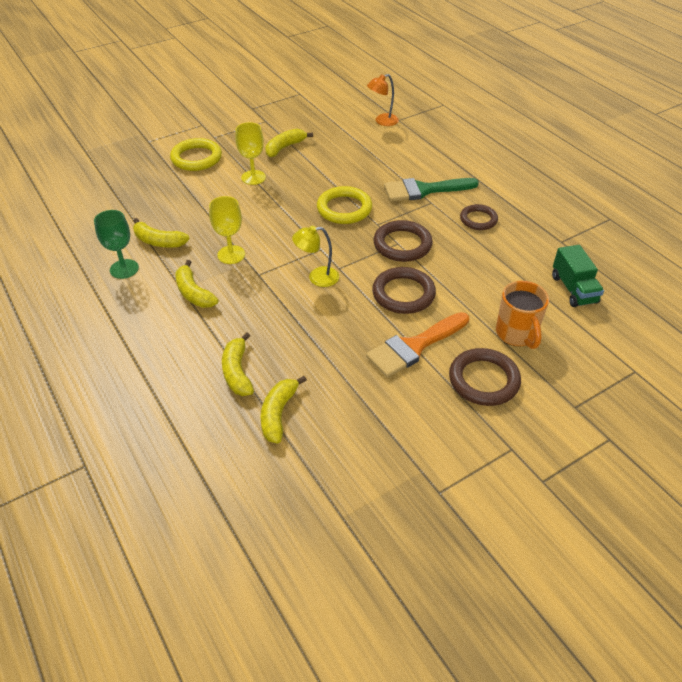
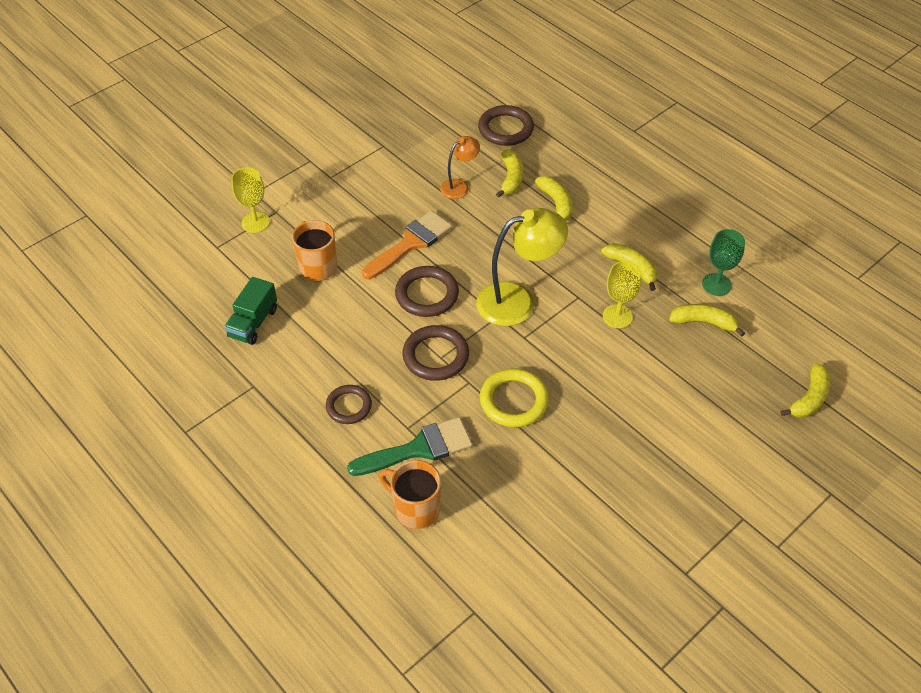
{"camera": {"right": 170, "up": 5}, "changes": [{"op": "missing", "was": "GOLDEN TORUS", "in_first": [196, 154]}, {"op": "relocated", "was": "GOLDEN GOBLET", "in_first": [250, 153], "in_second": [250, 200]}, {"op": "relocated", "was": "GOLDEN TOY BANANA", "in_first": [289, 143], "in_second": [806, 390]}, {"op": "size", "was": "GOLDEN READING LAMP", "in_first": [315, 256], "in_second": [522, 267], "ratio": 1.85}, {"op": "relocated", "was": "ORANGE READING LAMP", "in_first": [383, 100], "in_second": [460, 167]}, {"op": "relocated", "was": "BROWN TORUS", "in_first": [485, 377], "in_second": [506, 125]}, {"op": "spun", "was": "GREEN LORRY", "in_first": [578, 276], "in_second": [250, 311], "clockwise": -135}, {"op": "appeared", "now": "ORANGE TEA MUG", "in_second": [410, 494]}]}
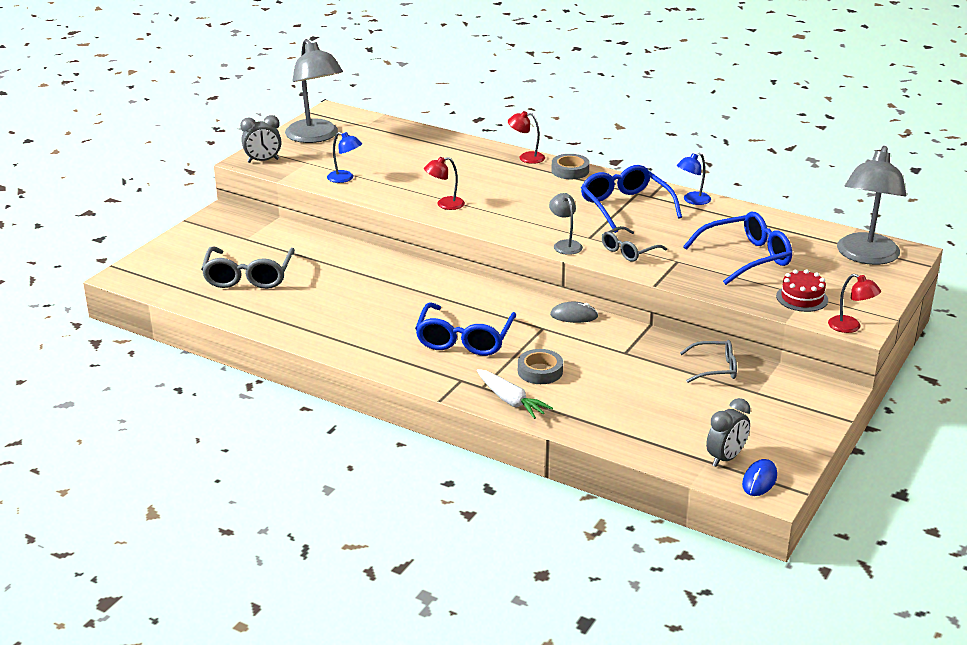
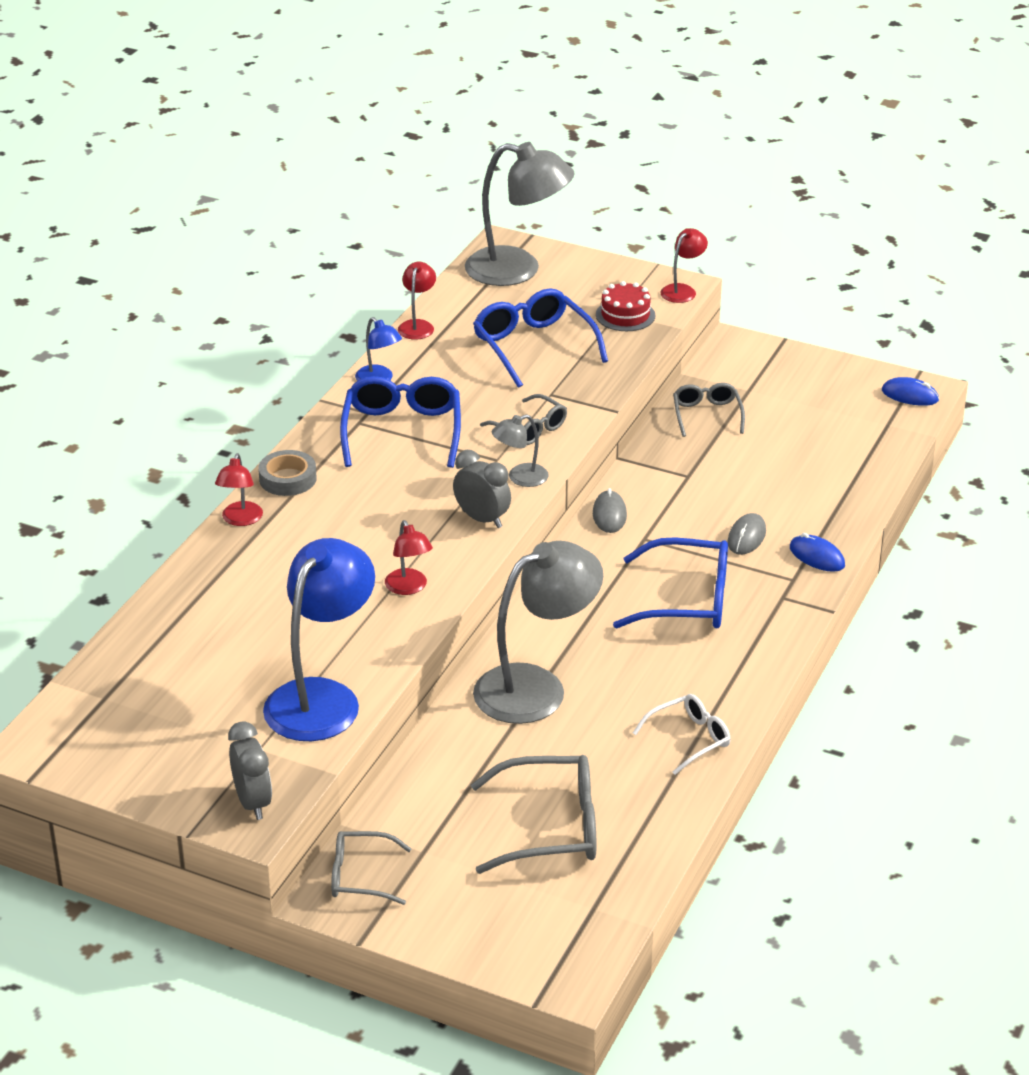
{"camera": {"right": -95, "up": 5}, "changes": [{"op": "relocated", "was": "ASH-GREY READING LAMP", "in_first": [314, 91], "in_second": [538, 632]}, {"op": "size", "was": "BLUE READING LAMP", "in_first": [344, 157], "in_second": [319, 639], "ratio": 2.12}, {"op": "exchanged", "was": "SNOW-WHITE ROOT VEGETABLE", "now": "BLUE PC MOUSE", "in_first": [514, 394], "in_second": [817, 552]}, {"op": "exchanged", "was": "ASH-GREY ROLL OF TAPE", "now": "ASH-GREY PC MOUSE", "in_first": [540, 366], "in_second": [746, 534]}, {"op": "spun", "was": "BLUE EYEGLASSES", "in_first": [631, 199], "in_second": [400, 422], "clockwise": 120}, {"op": "relocated", "was": "ASH-GREY ALARM CLOCK", "in_first": [728, 432], "in_second": [482, 489]}, {"op": "appeared", "now": "ASH-GREY EYEGLASSES", "in_second": [371, 868]}, {"op": "appeared", "now": "SCARLET READING LAMP", "in_second": [417, 301]}, {"op": "appeared", "now": "SNOW-WHITE EYEGLASSES", "in_second": [682, 734]}]}
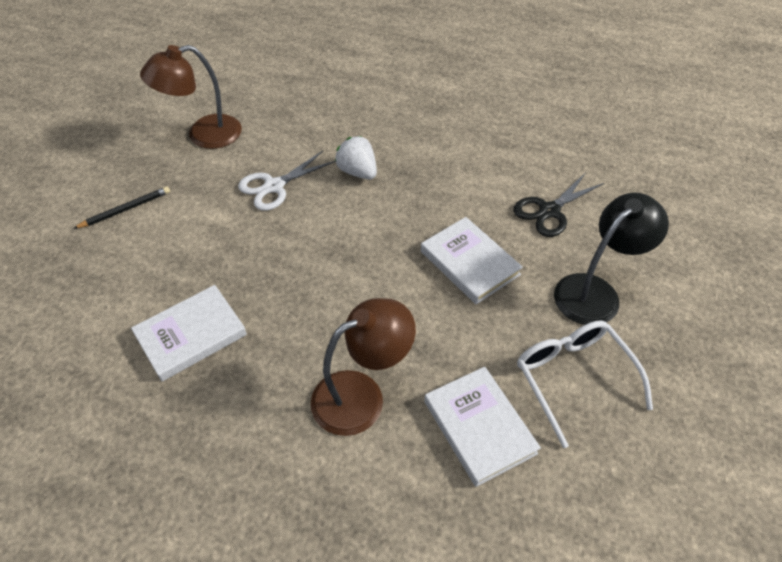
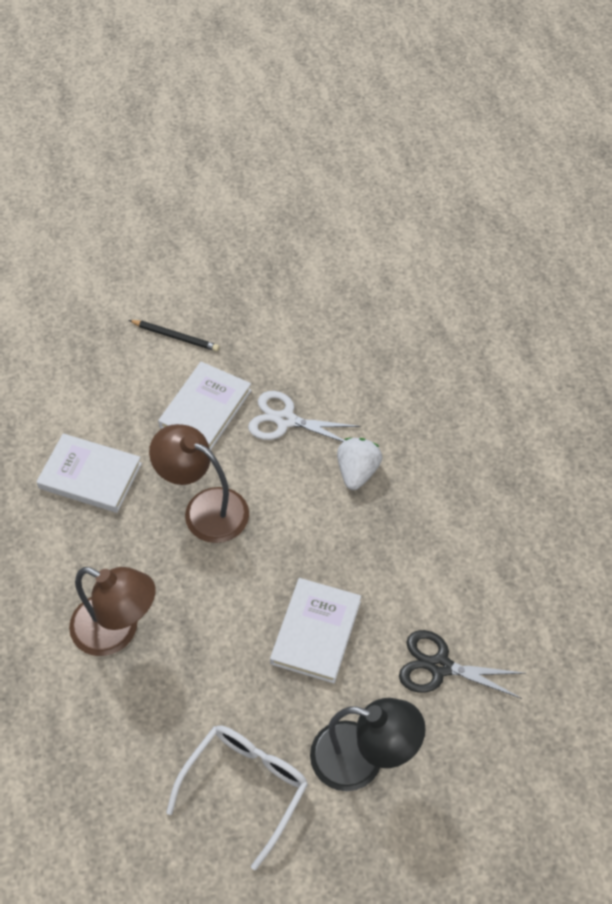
{"camera": {"right": 55, "up": 5}, "changes": [{"op": "relocated", "was": "BROWN READING LAMP", "in_first": [191, 97], "in_second": [199, 483]}, {"op": "relocated", "was": "SNOW-WHITE HARDBACK", "in_first": [482, 427], "in_second": [204, 406]}]}
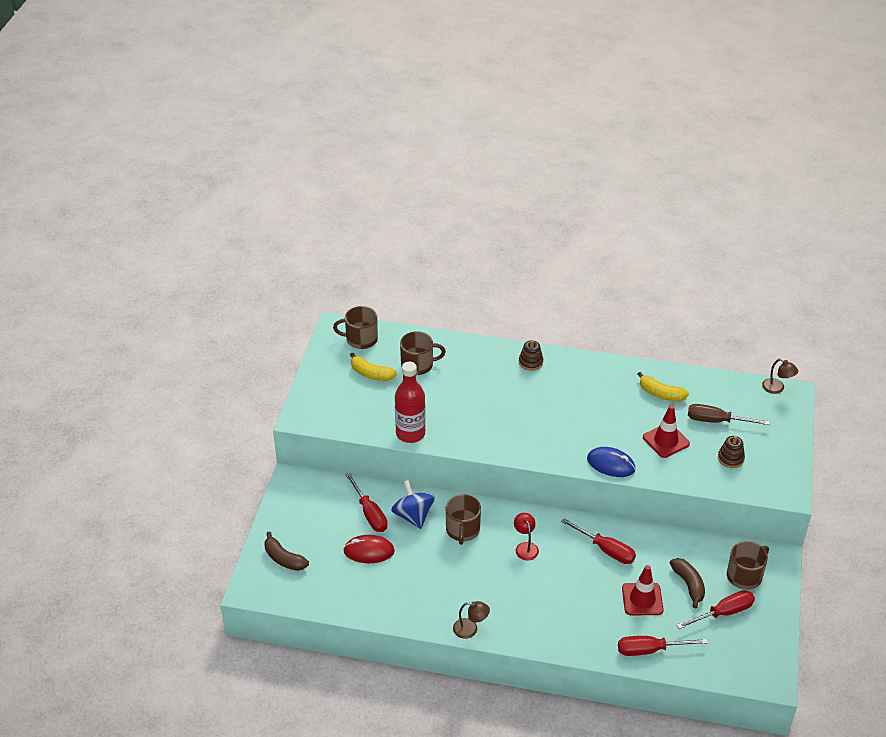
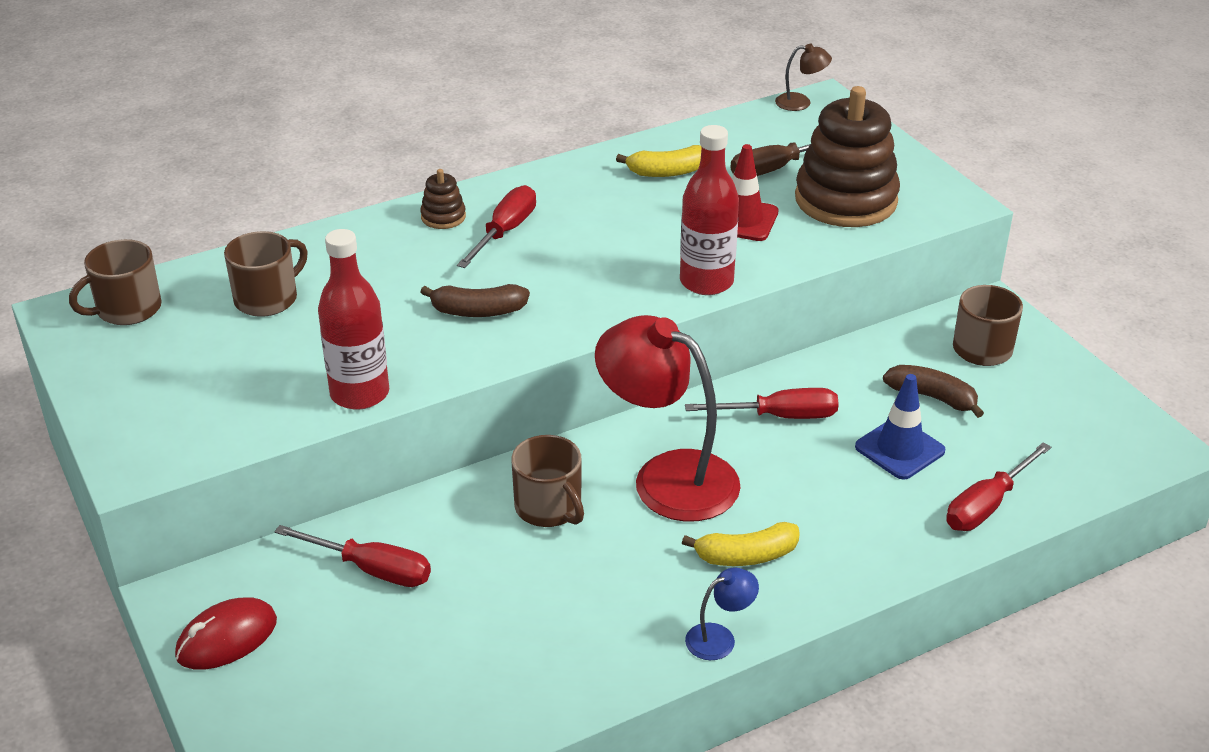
{"camera": {"right": -40, "up": -5}, "changes": [{"op": "relocated", "was": "BROWN TOY BANANA", "in_first": [287, 551], "in_second": [475, 300]}, {"op": "relocated", "was": "SCARLET PC MOUSE", "in_first": [369, 549], "in_second": [226, 634]}, {"op": "relocated", "was": "GOLDEN TOY BANANA", "in_first": [373, 367], "in_second": [741, 544]}, {"op": "missing", "was": "BLUE SPINNING TOP", "in_first": [413, 504]}, {"op": "colour", "was": "BROWN READING LAMP", "now": "BLUE READING LAMP", "in_first": [471, 620], "in_second": [722, 614]}, {"op": "size", "was": "SCARLET READING LAMP", "in_first": [526, 537], "in_second": [668, 418], "ratio": 2.35}, {"op": "exchanged", "was": "BLUE PC MOUSE", "now": "SCARLET DRINK BOTTLE", "in_first": [611, 462], "in_second": [709, 210]}, {"op": "colour", "was": "SCARLET ROAD CONE", "now": "BLUE ROAD CONE", "in_first": [643, 590], "in_second": [900, 427]}, {"op": "relocated", "was": "SCARLET HAND SCREWDRIVER", "in_first": [715, 609], "in_second": [496, 226]}, {"op": "size", "was": "BROWN STACKING RINGS", "in_first": [731, 452], "in_second": [847, 156], "ratio": 2.31}]}
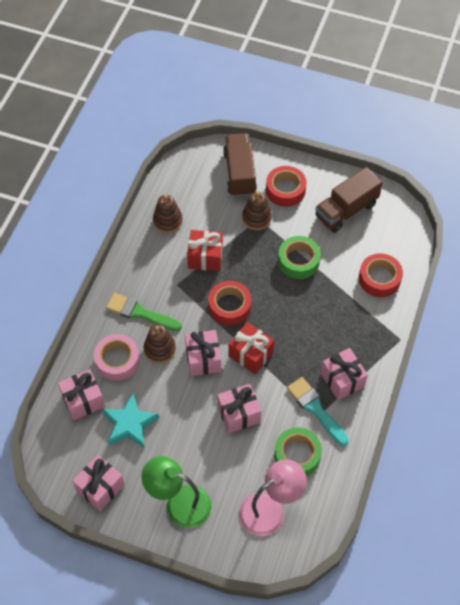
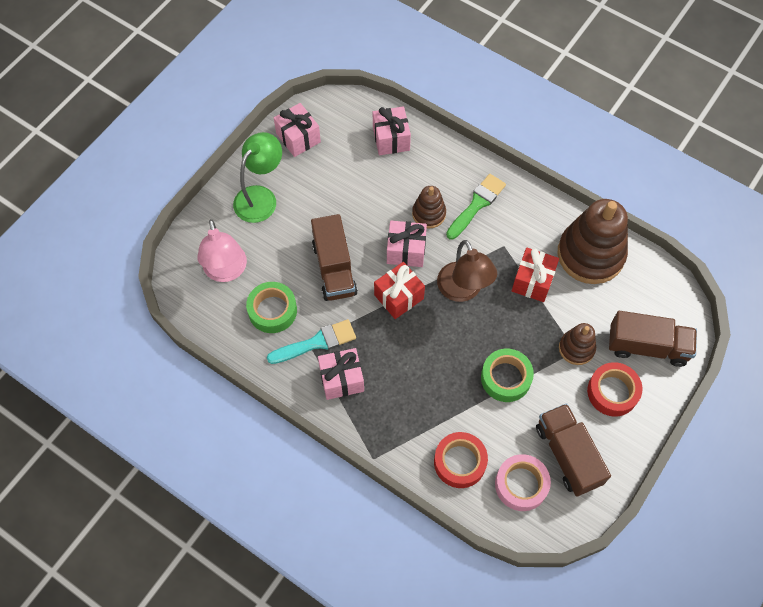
{"camera": {"right": 105, "up": 5}, "changes": [{"op": "relocated", "was": "ROSE-PINK ROLL OF TAPE", "in_first": [117, 357], "in_second": [523, 482]}, {"op": "missing", "was": "TEAL STAR SHAPE", "in_first": [130, 421]}, {"op": "size", "was": "BROWN STACKING RINGS", "in_first": [168, 214], "in_second": [593, 241], "ratio": 1.95}, {"op": "exchanged", "was": "SCARLET ROLL OF TAPE", "now": "BROWN READING LAMP", "in_first": [229, 303], "in_second": [467, 271]}, {"op": "exchanged", "was": "ROSE-PINK GIFT", "now": "BROWN LORRY", "in_first": [239, 408], "in_second": [334, 257]}]}
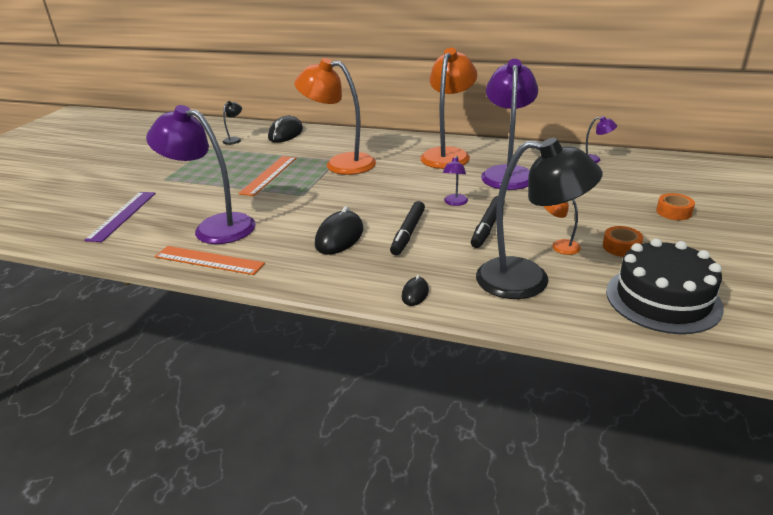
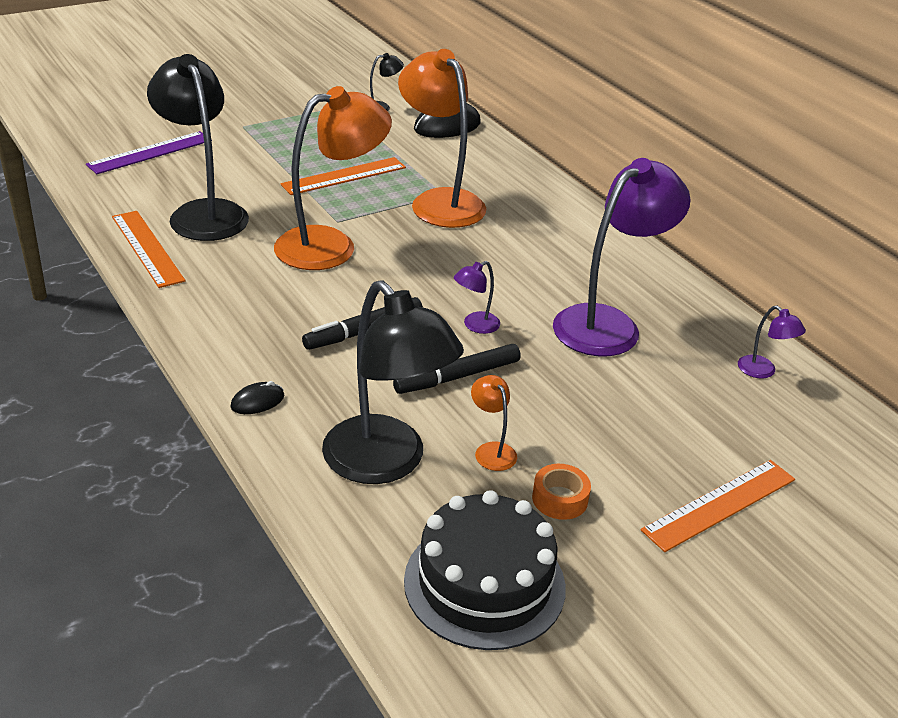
{"camera": {"right": 35, "up": 5}, "changes": [{"op": "colour", "was": "PURPLE READING LAMP", "now": "BLACK READING LAMP", "in_first": [201, 174], "in_second": [198, 147]}, {"op": "missing", "was": "BLACK PC MOUSE", "in_first": [339, 230]}, {"op": "relocated", "was": "ORANGE READING LAMP", "in_first": [448, 108], "in_second": [333, 178]}, {"op": "exchanged", "was": "ORANGE ROLL OF TAPE", "now": "ORANGE RULER", "in_first": [675, 206], "in_second": [718, 506]}]}
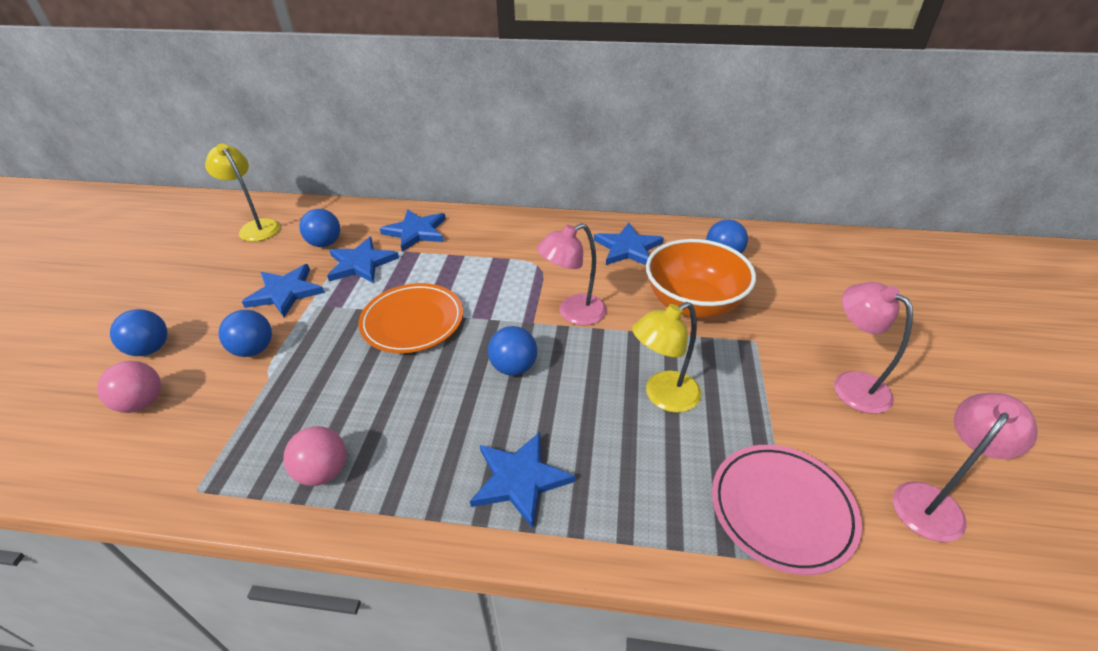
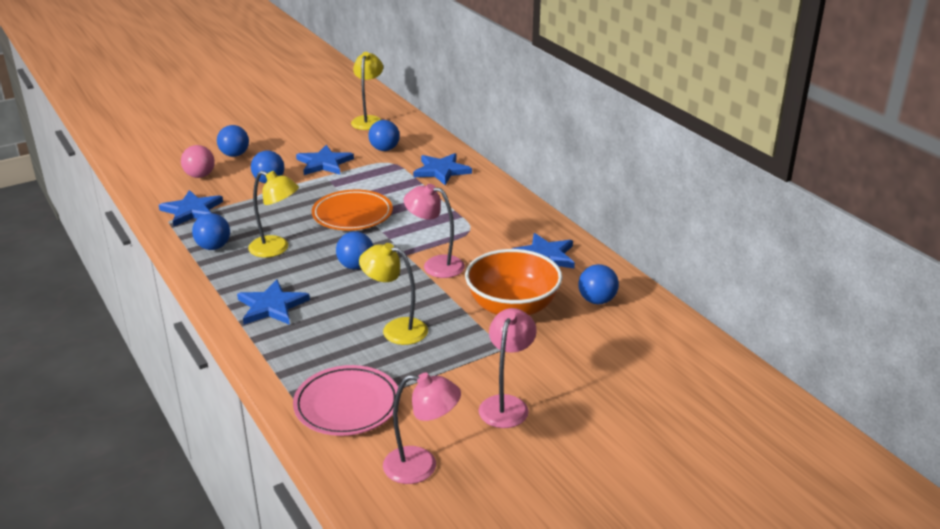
{"camera": {"right": 50, "up": -10}, "changes": [{"op": "colour", "was": "ROSE-PINK PLAY BALL", "now": "BLUE PLAY BALL", "in_first": [314, 456], "in_second": [211, 231]}, {"op": "relocated", "was": "BLUE STAR SHAPE", "in_first": [363, 260], "in_second": [191, 208]}, {"op": "appeared", "now": "GOLDEN READING LAMP", "in_second": [273, 214]}]}
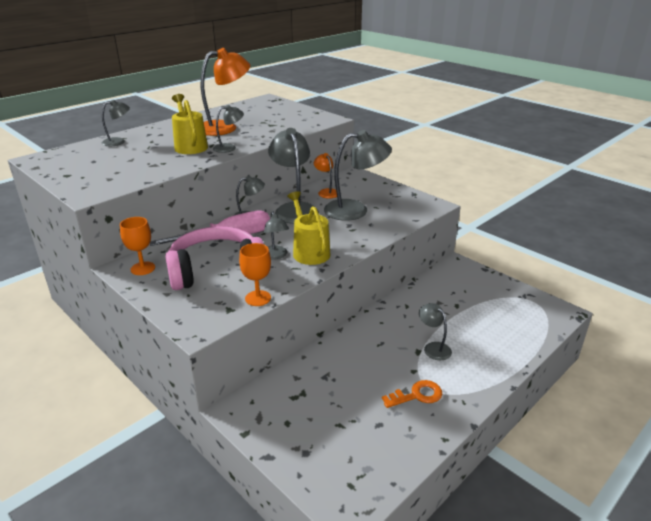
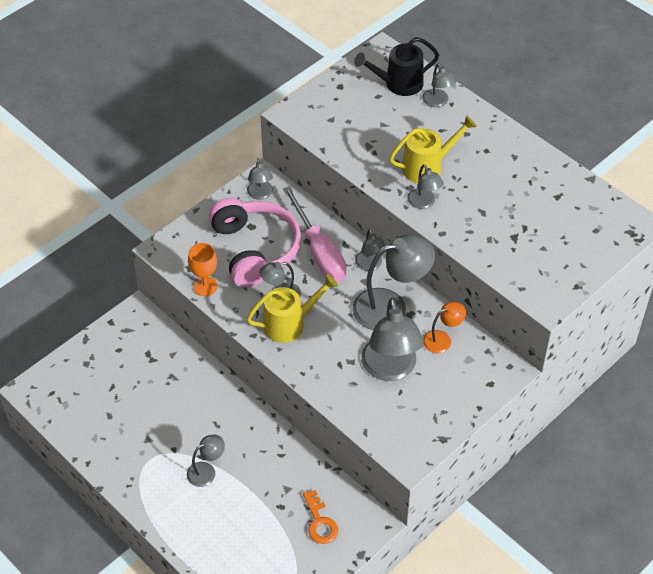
{"camera": {"right": 90, "up": 20}, "changes": [{"op": "exchanged", "was": "ORANGE GOBLET", "now": "ASH-GREY READING LAMP", "in_first": [137, 246], "in_second": [260, 179]}, {"op": "missing", "was": "ORANGE READING LAMP", "in_first": [225, 92]}, {"op": "relocated", "was": "ORANGE LATCHKEY", "in_first": [412, 394], "in_second": [320, 517]}, {"op": "appeared", "now": "BLACK SPRINKLING CAN", "in_second": [396, 66]}]}
